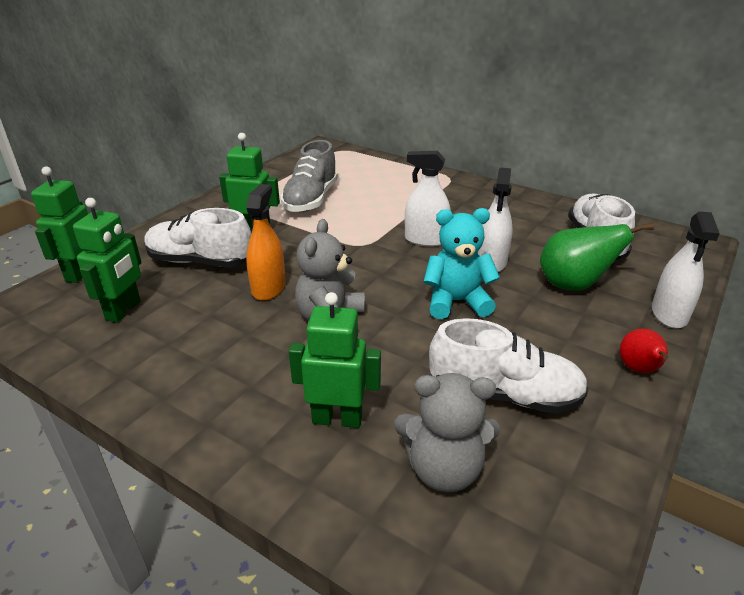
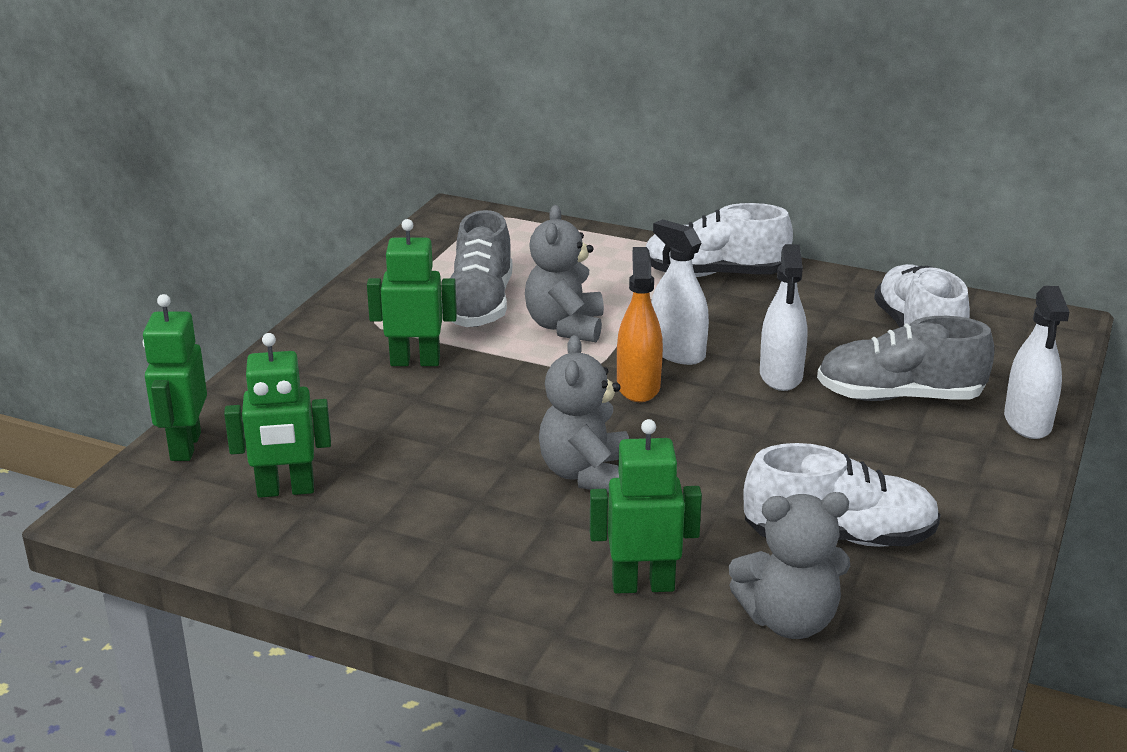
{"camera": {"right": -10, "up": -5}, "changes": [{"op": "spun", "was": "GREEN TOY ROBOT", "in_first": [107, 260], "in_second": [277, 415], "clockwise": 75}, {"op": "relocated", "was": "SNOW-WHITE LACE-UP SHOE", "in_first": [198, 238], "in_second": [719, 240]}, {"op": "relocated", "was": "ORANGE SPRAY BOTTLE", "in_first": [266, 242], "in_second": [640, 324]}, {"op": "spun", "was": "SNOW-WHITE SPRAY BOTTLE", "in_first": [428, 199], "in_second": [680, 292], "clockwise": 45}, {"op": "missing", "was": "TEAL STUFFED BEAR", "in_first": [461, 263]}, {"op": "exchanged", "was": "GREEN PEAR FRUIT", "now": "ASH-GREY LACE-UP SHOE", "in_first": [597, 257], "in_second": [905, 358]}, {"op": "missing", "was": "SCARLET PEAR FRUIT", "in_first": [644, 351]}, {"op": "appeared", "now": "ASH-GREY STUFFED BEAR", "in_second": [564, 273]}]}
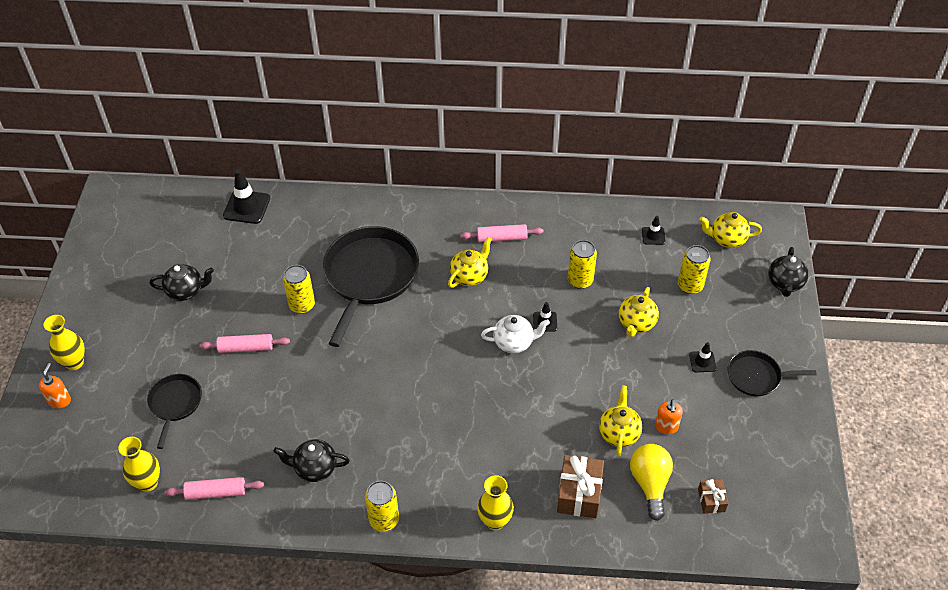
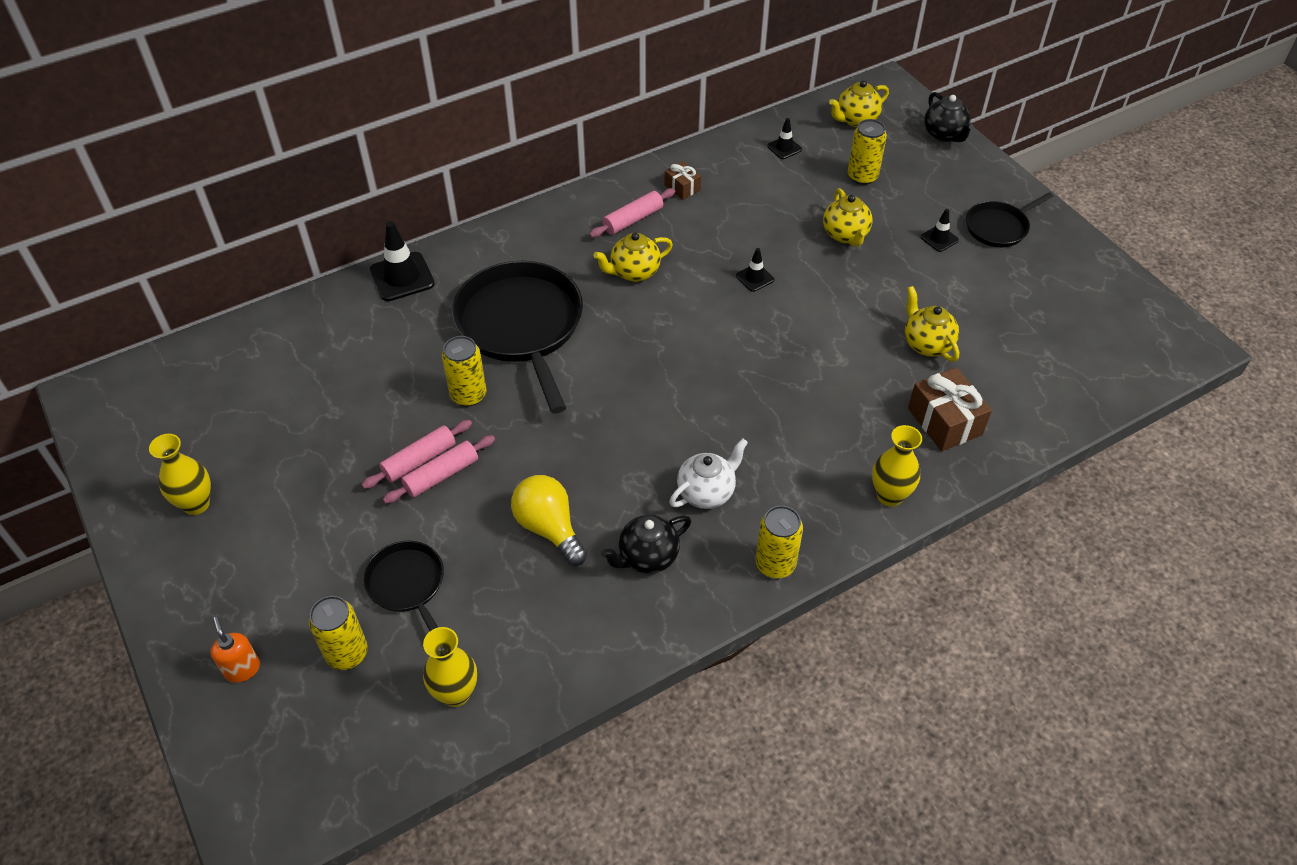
{"camera": {"right": -35, "up": 0}, "changes": [{"op": "relocated", "was": "GOLDEN TALL VASE", "in_first": [64, 342], "in_second": [180, 474]}, {"op": "missing", "was": "BLACK TEA POT", "in_first": [182, 282]}, {"op": "relocated", "was": "ROSE-PINK ROLLING PIN", "in_first": [214, 488], "in_second": [416, 454]}, {"op": "relocated", "was": "BLACK ROAD CONE", "in_first": [246, 196], "in_second": [402, 261]}, {"op": "spun", "was": "GOLDEN TEA POT", "in_first": [470, 262], "in_second": [633, 257], "clockwise": -120}, {"op": "relocated", "was": "SNOW-WHITE TEA POT", "in_first": [515, 334], "in_second": [708, 473]}, {"op": "relocated", "was": "GOLDEN TIN", "in_first": [582, 264], "in_second": [338, 633]}, {"op": "relocated", "was": "GOLDEN BULB", "in_first": [651, 482], "in_second": [549, 520]}, {"op": "missing", "was": "ORANGE SOAP DISPENSER", "in_first": [669, 416]}, {"op": "relocated", "was": "BROWN GIFT", "in_first": [713, 496], "in_second": [682, 180]}]}
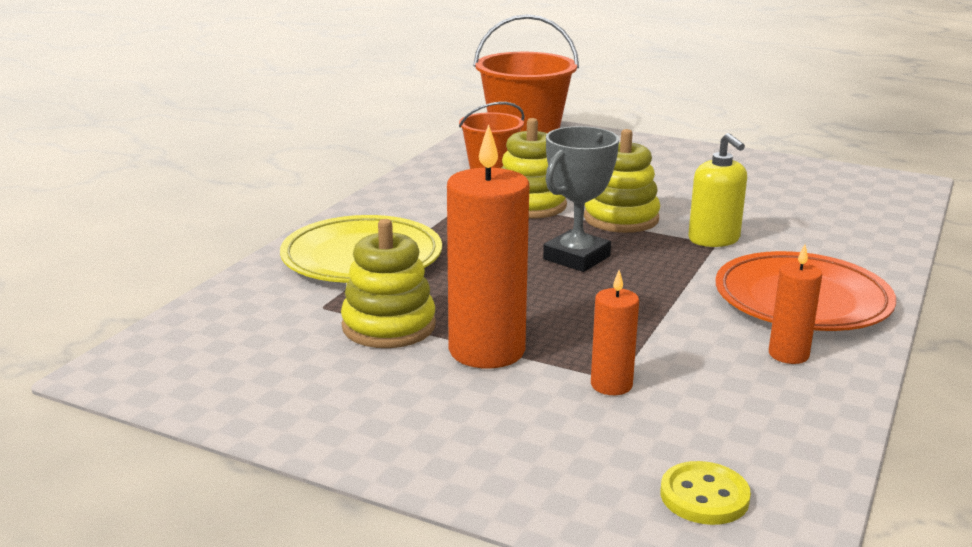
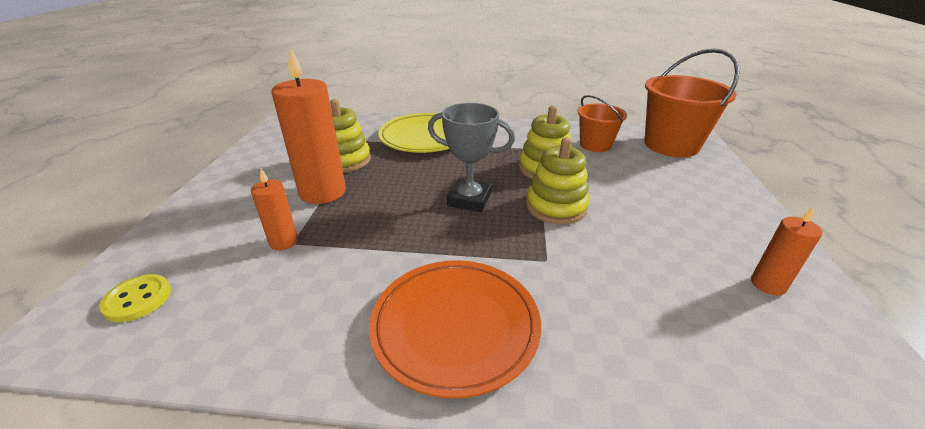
{"camera": {"right": 70, "up": 10}, "changes": [{"op": "missing", "was": "GOLDEN SOAP DISPENSER", "in_first": [717, 190]}, {"op": "relocated", "was": "ORANGE CANDLE", "in_first": [795, 304], "in_second": [787, 251]}]}
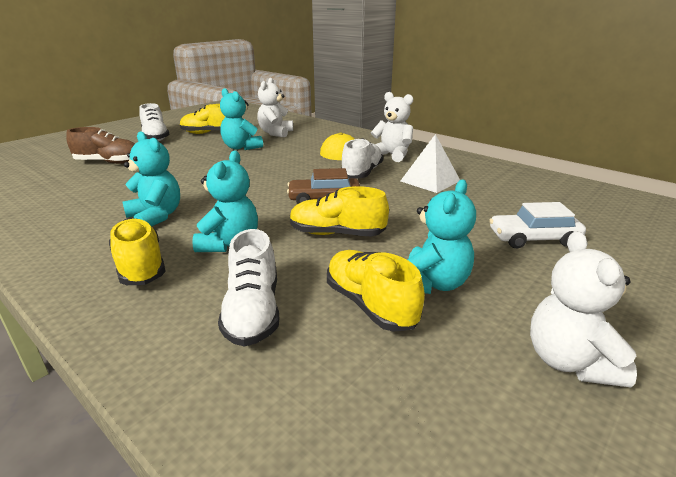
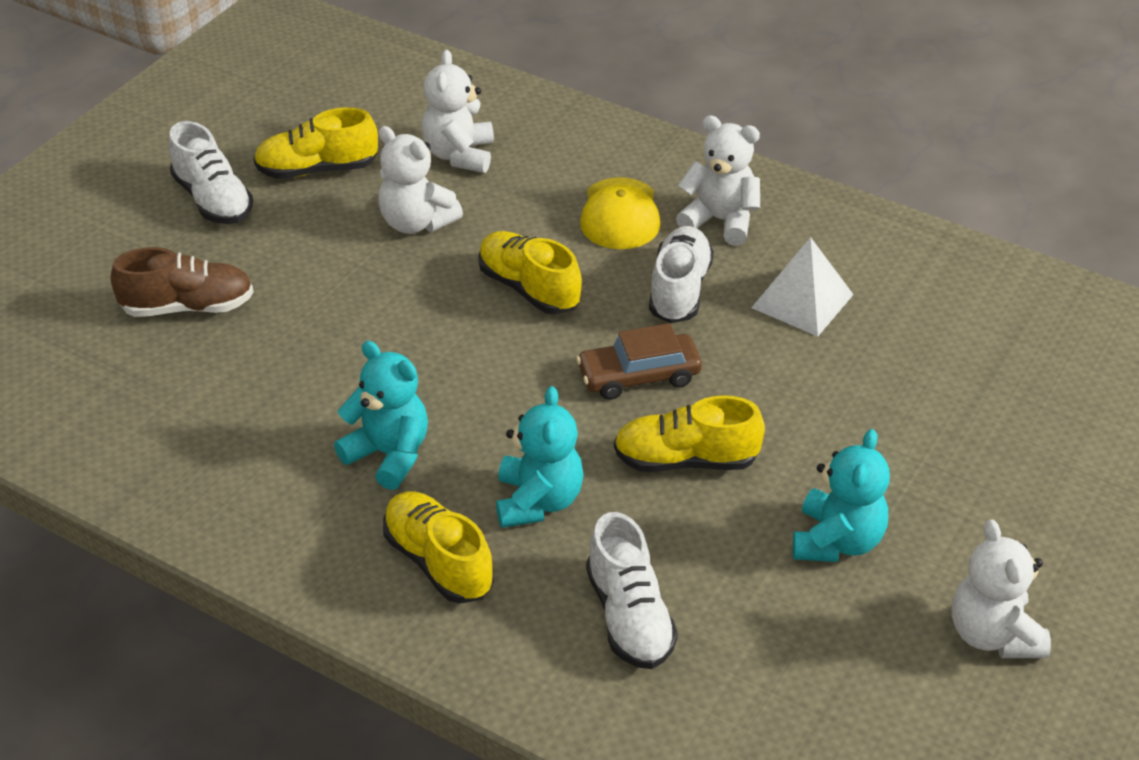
{"camera": {"right": -10, "up": 15}, "changes": [{"op": "colour", "was": "TEAL STUFFED BEAR", "now": "SNOW-WHITE STUFFED BEAR", "in_first": [241, 119], "in_second": [420, 180]}, {"op": "relocated", "was": "GOLDEN LACE-UP SHOE", "in_first": [376, 291], "in_second": [530, 272]}, {"op": "missing", "was": "SNOW-WHITE TOY CAR", "in_first": [537, 225]}]}
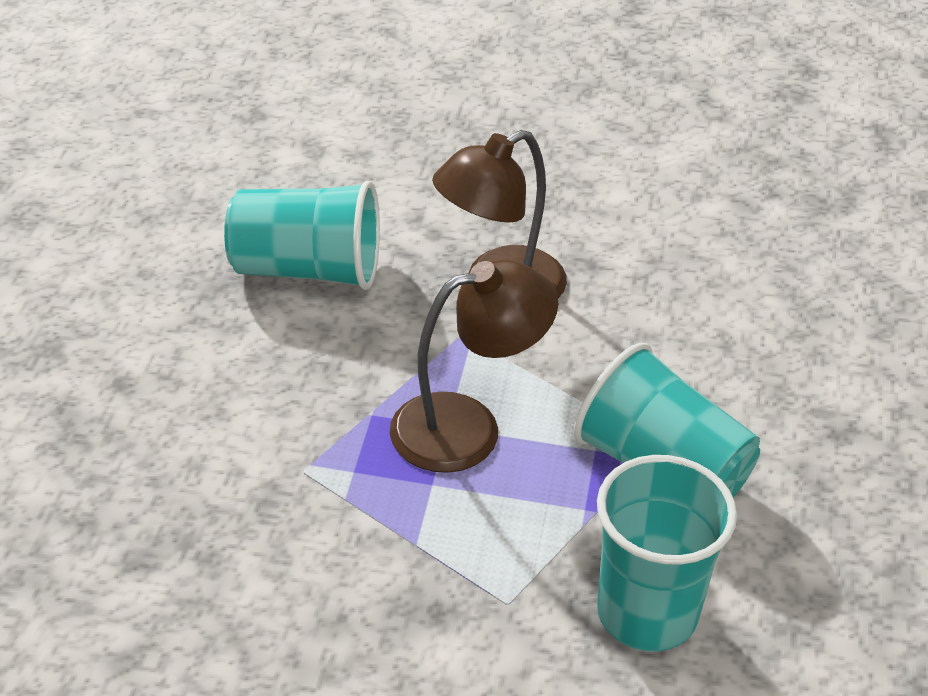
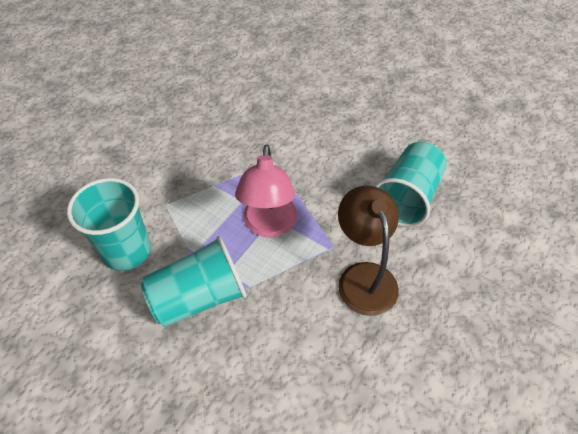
{"camera": {"right": 115, "up": 10}, "changes": [{"op": "colour", "was": "BROWN READING LAMP", "now": "ROSE-PINK READING LAMP", "in_first": [474, 366], "in_second": [266, 191]}]}
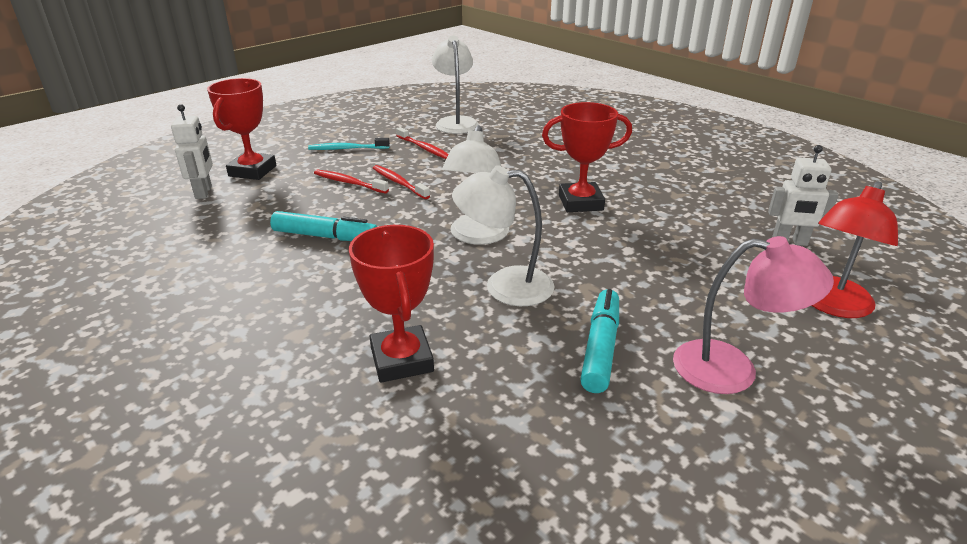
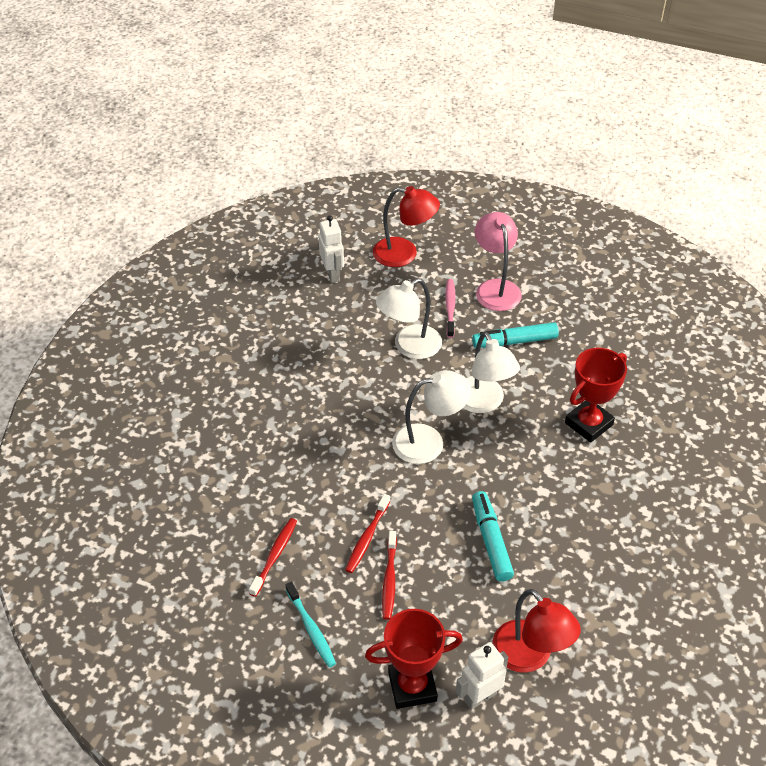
{"camera": {"right": -115, "up": 15}, "changes": [{"op": "relocated", "was": "SNOW-WHITE READING LAMP", "in_first": [455, 84], "in_second": [409, 318]}, {"op": "missing", "was": "SCARLET PRIZE CUP", "in_first": [587, 157]}, {"op": "appeared", "now": "ROSE-PINK TOOTH BRUSH", "in_second": [450, 308]}, {"op": "appeared", "now": "SCARLET READING LAMP", "in_second": [536, 631]}]}
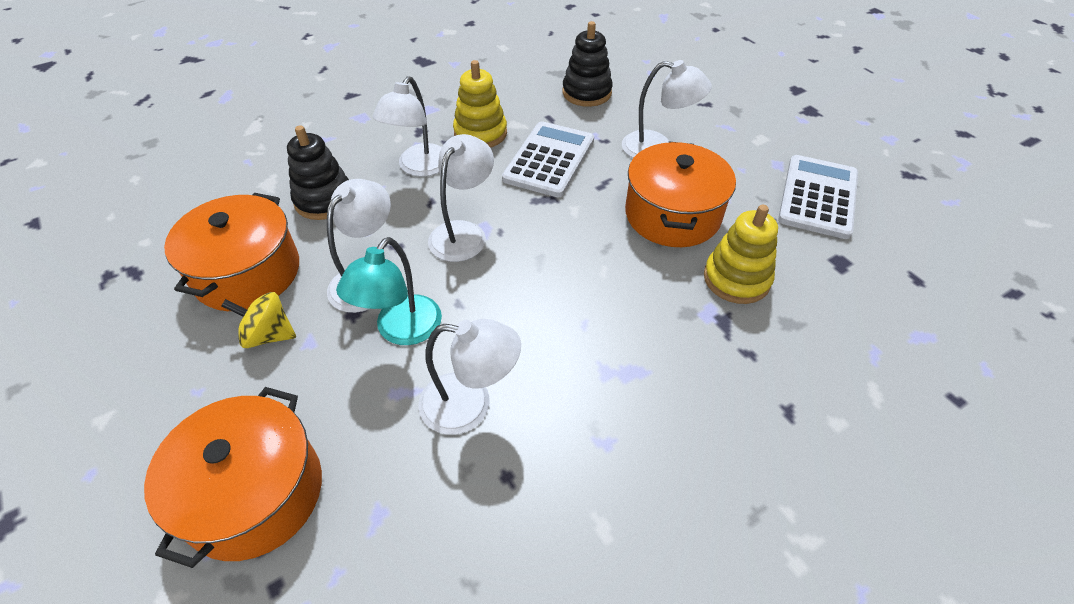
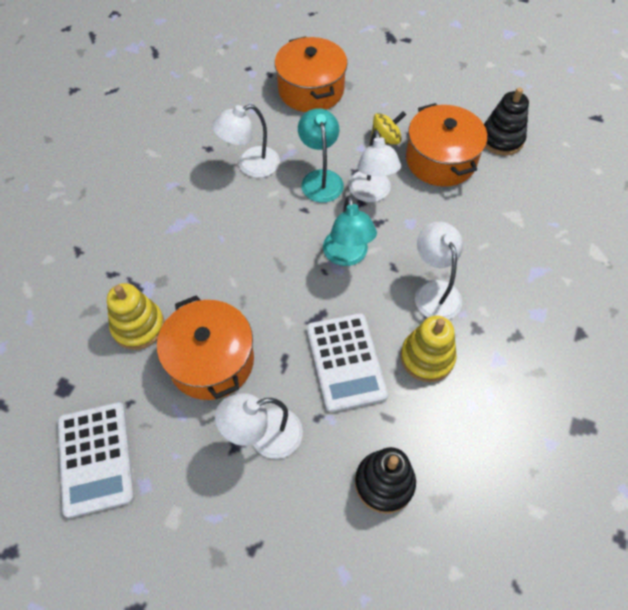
{"camera": {"right": 145, "up": 10}, "changes": [{"op": "relocated", "was": "BLACK STACKING RINGS", "in_first": [318, 172], "in_second": [506, 121]}, {"op": "colour", "was": "SNOW-WHITE READING LAMP", "now": "TEAL READING LAMP", "in_first": [461, 198], "in_second": [350, 230]}]}
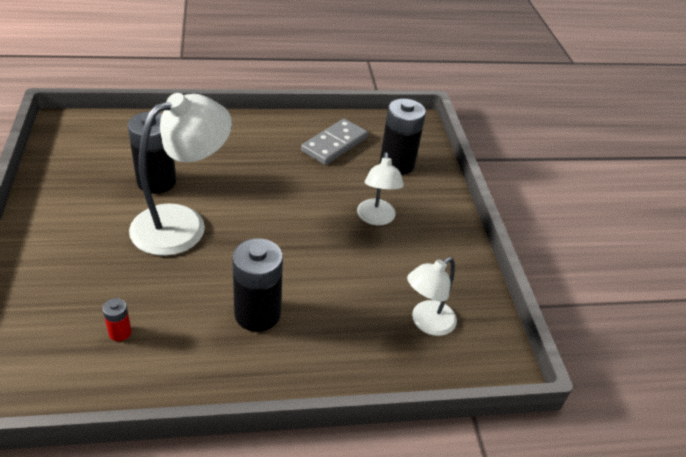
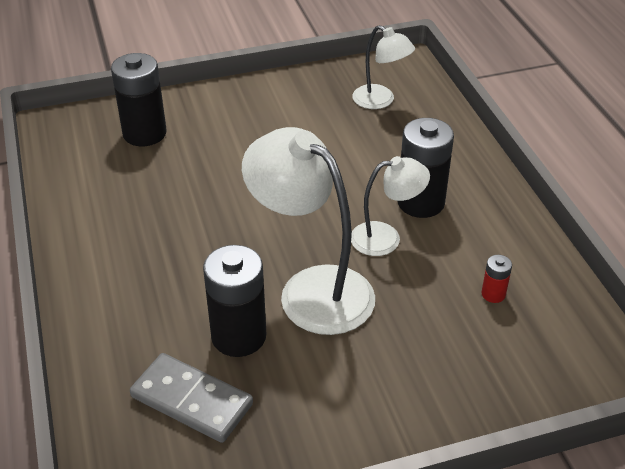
{"camera": {"right": -95, "up": 0}, "changes": [{"op": "relocated", "was": "ASH-GREY DOMINO PIECE", "in_first": [334, 142], "in_second": [191, 398]}, {"op": "relocated", "was": "SNOW-WHITE READING LAMP", "in_first": [380, 188], "in_second": [390, 206]}]}
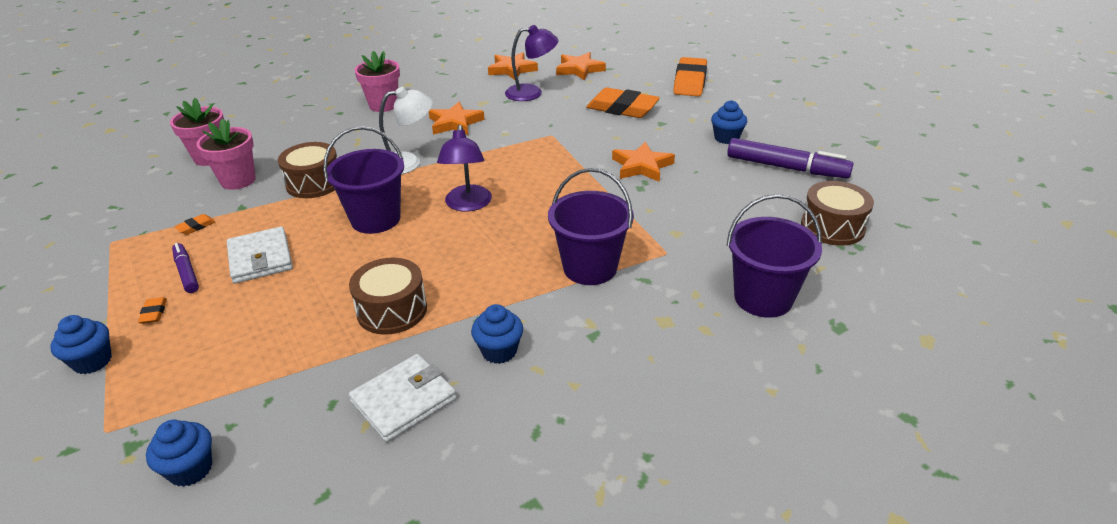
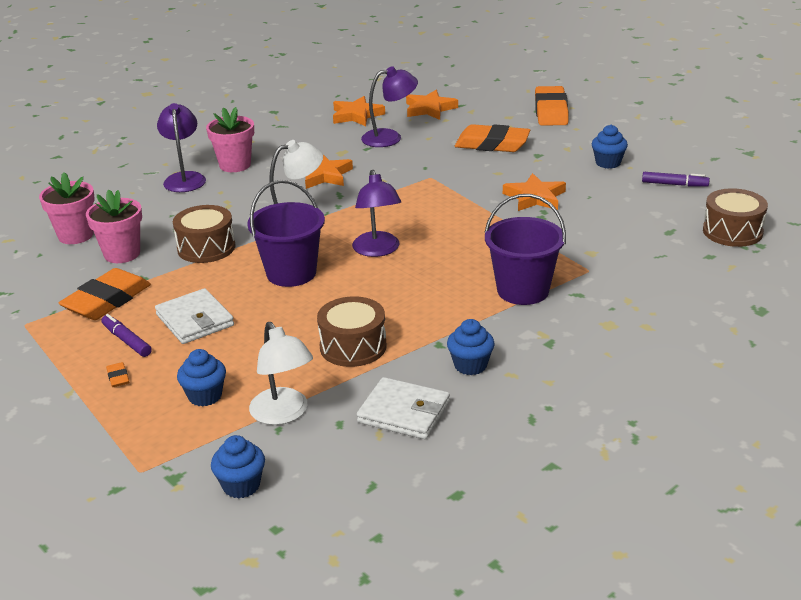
{"camera": {"right": -10, "up": -5}, "changes": [{"op": "relocated", "was": "BLUE FAIRY CAKE", "in_first": [81, 344], "in_second": [201, 378]}, {"op": "size", "was": "ORANGE ERASER", "in_first": [194, 224], "in_second": [105, 294], "ratio": 2.46}, {"op": "spun", "was": "SNOW-WHITE WALLET", "in_first": [402, 398], "in_second": [403, 408], "clockwise": 75}, {"op": "missing", "was": "PURPLE PAIL", "in_first": [774, 256]}, {"op": "size", "was": "PURPLE FELT PEN", "in_first": [790, 158], "in_second": [676, 179], "ratio": 0.55}, {"op": "appeared", "now": "PURPLE READING LAMP", "in_second": [181, 147]}, {"op": "appeared", "now": "SNOW-WHITE READING LAMP", "in_second": [281, 373]}]}
